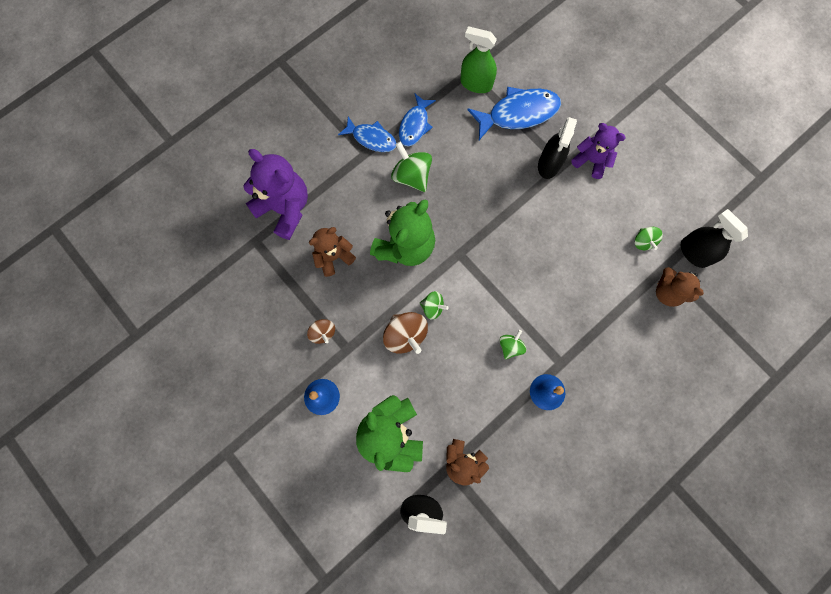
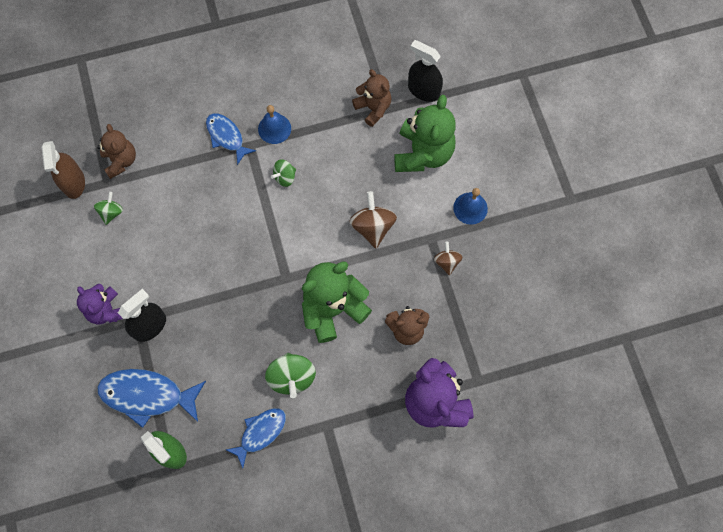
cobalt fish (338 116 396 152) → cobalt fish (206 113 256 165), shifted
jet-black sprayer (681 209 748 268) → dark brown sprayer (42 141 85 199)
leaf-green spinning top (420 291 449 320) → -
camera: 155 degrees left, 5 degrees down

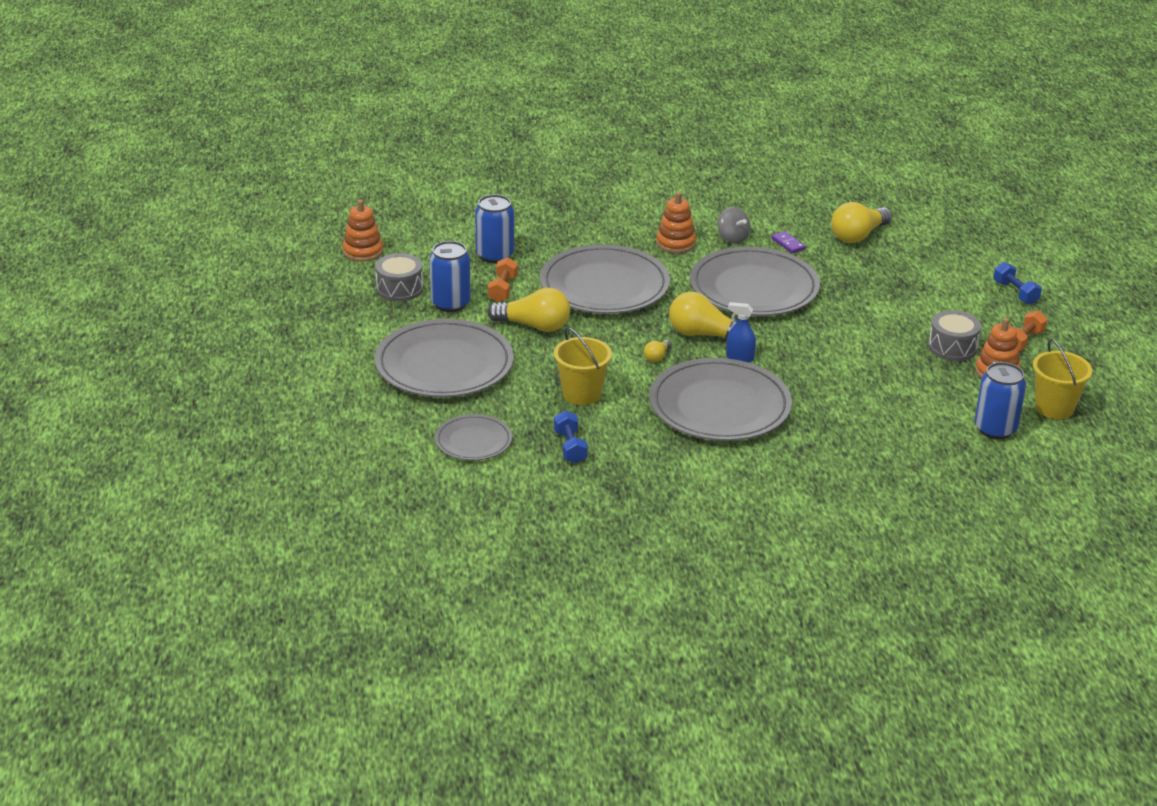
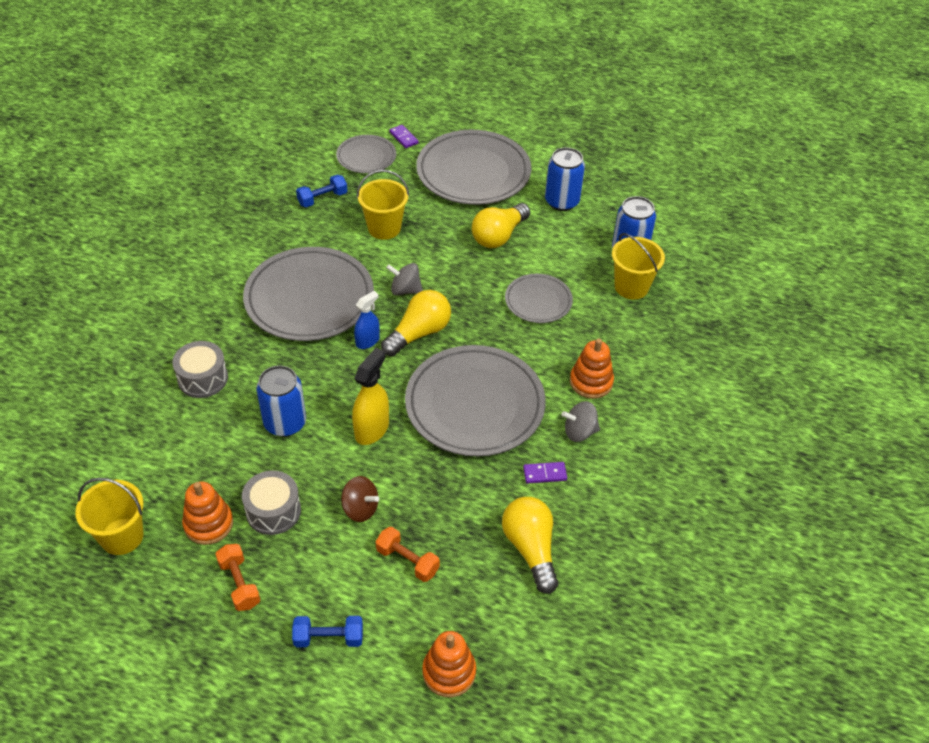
orange stacking toy (343 199 383 262) → orange stacking toy (422 631 476 697), shifted
gray plate (540 244 670 314) → gray plate (505 274 573 323), x0.53
gray snare drum (375 253 423 301) → gray snare drum (172 341 228 398), shifted
orange hand weight (488 257 518 302) → orange hand weight (375 527 440 582), shifted
golden bulb (644 340 671 362) → gray spinning top (386 263 423 295)
cobalt tin (975 362 1026 439) → cobalt tin (256 366 306 437), shifted
cobalt hand weight (554 410 588 463) → cobalt hand weight (296 175 347 207), 45 degrees counterclockwise
- → royal purple domino tile (389 125 419 148)
- → golden pail (612 233 665 299)
- → golden sprayer (352 348 389 445)
- → dark brown spinning top (341 476 379 522)
camera: 115 degrees right, 15 degrees up

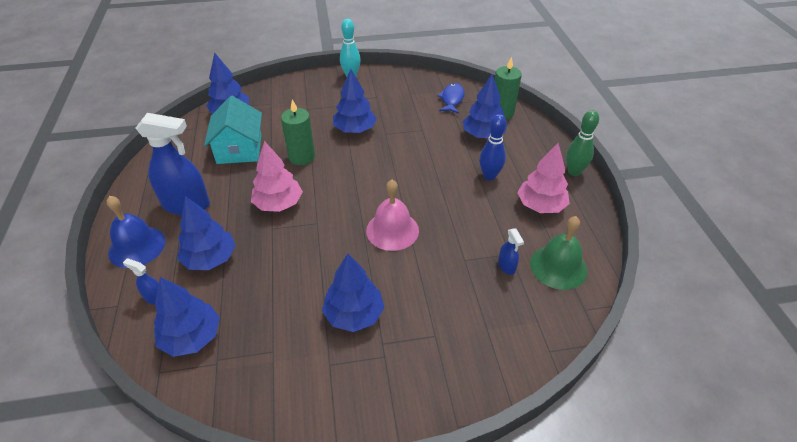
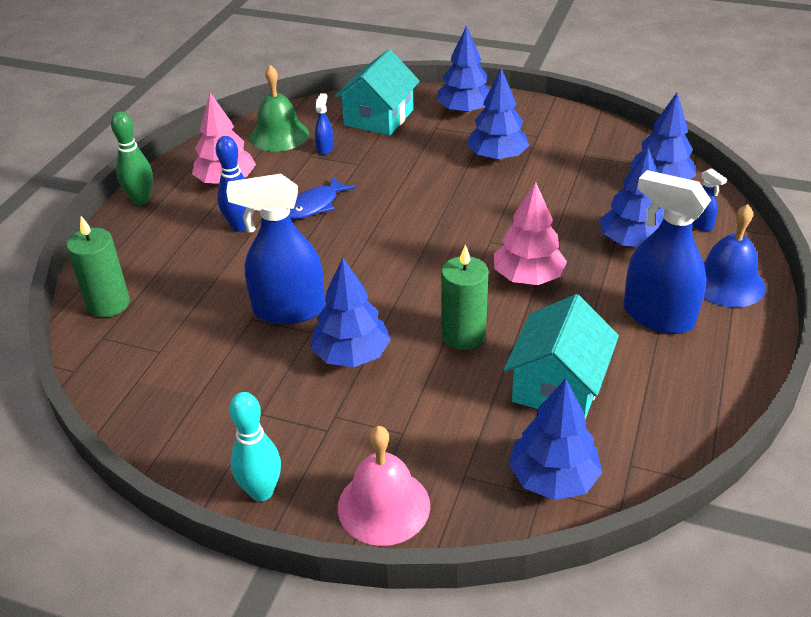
cobalt toy tree (463 74 507 138) → cobalt toy tree (437 25 490 115), shifted
cobalt fish (437 83 464 114) → cobalt fish (290 177 355 219), shifted
rosy school bell (366 180 419 251) → rosy school bell (338 426 430 546), shifted
- → turquoise house (334 49 420 136)
- → cobalt sprayer (226 174 325 324)
camera: 150 degrees left, 5 degrees down

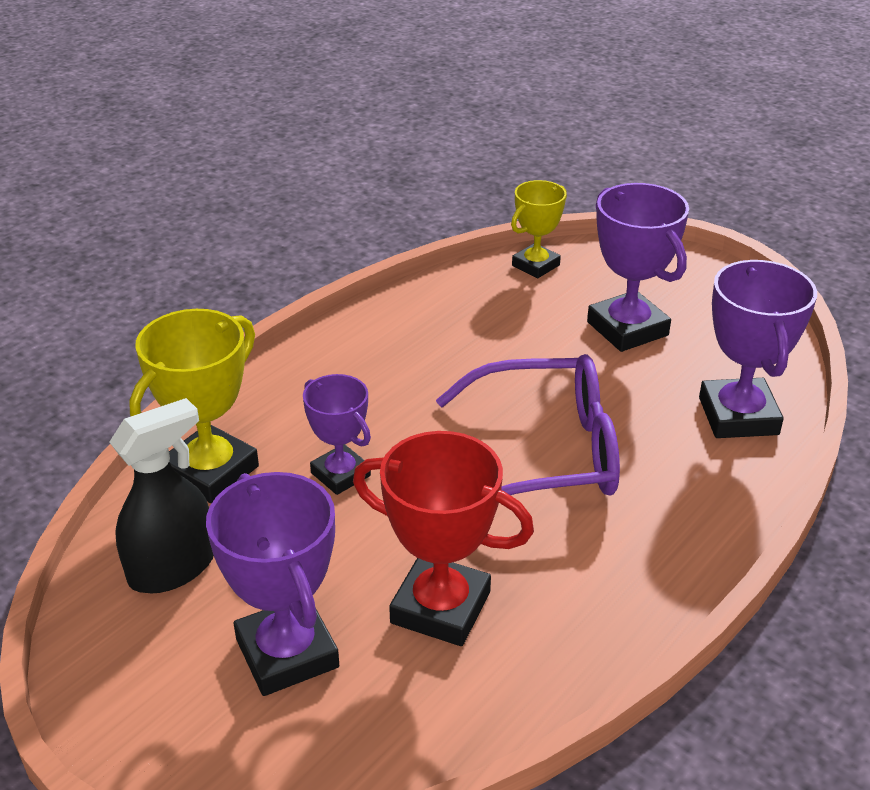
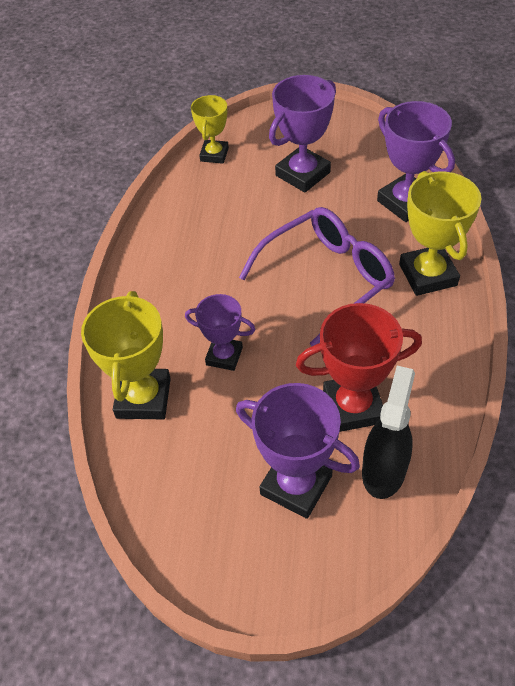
royal purple trophy (587 183 689 352) → royal purple trophy (269 75 336 192), 75 degrees counterclockwise
jet-black sprayer (109 398 214 593) → jet-black sprayer (362 366 415 499), shifted
- → golden trophy (399 171 481 296)
camera: 30 degrees left, 15 degrees up

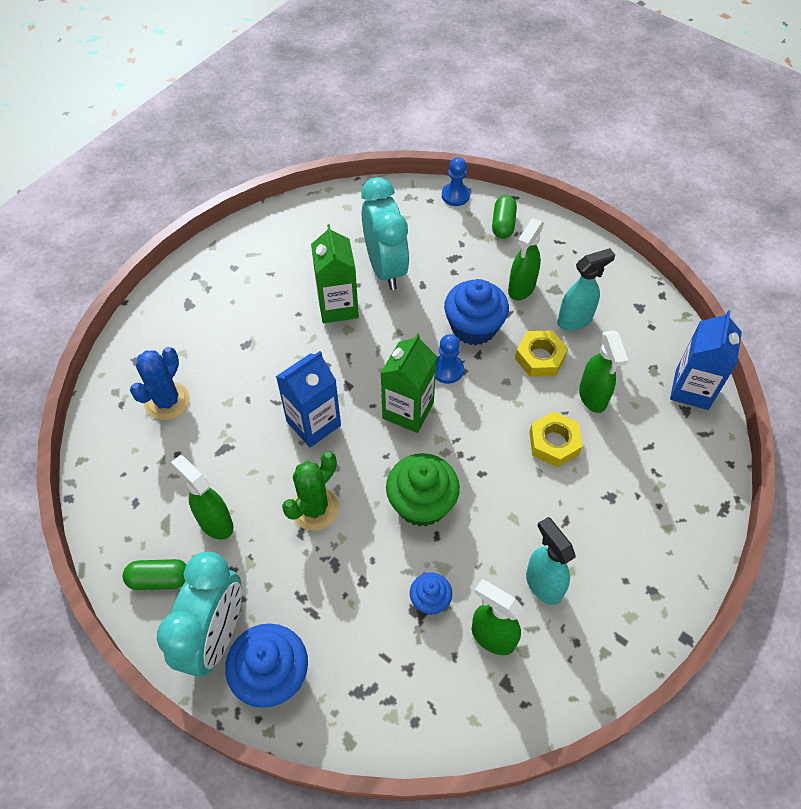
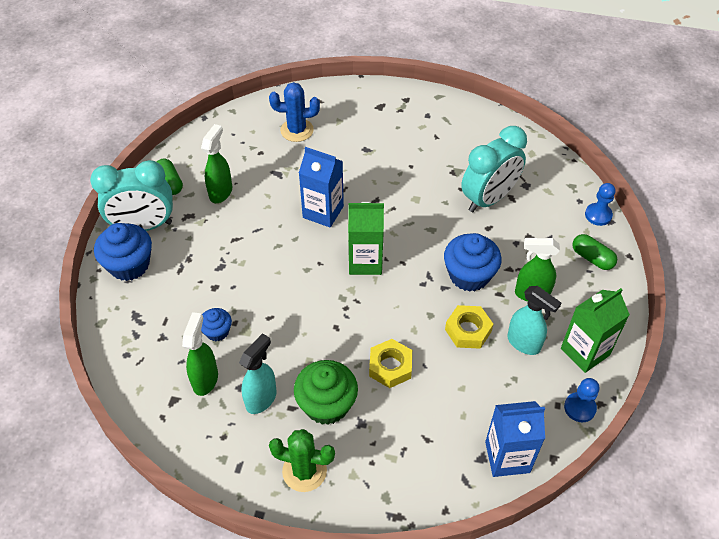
leaf-green pill shape (492 195 517 239) → leaf-green pill shape (572 234 617 270), 60 degrees clockwise
leaf-green milk carton (311 224 359 323) → leaf-green milk carton (561 288 630 373), shifted
leaf-green sprayer (579 330 628 413) → -
cobalt pawn (435 334 464 384) → cobalt pawn (564 378 599 422), shifted
leaf-green prickly plant (282 452 339 530) → leaf-green prickly plant (269 429 335 492), shifted
leaf-green fairy cake (386 453 460 527) → leaf-green fairy cake (294 360 358 425), shifted
camera: 65 degrees right, 5 degrees down

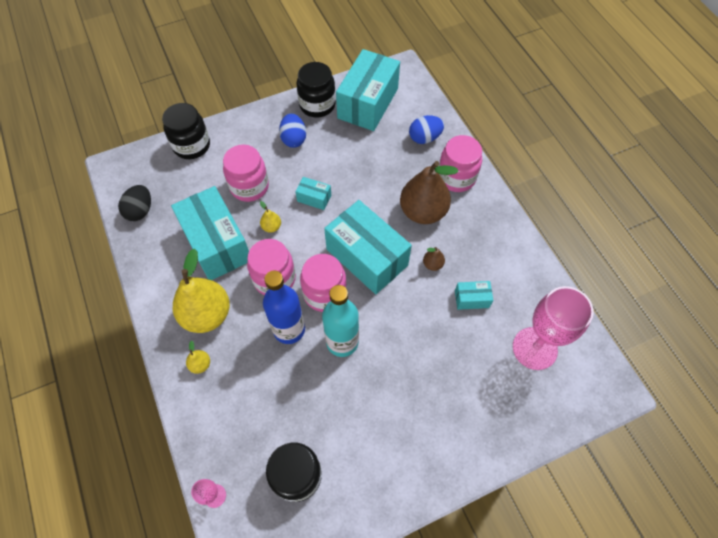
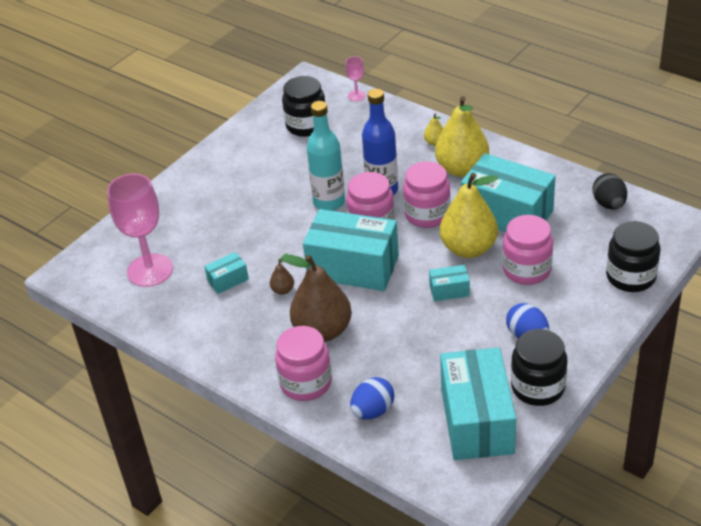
golden pear (260 201 281 232) → golden pear (440 173 498 258), x2.40
camera: 155 degrees right, 20 degrees down

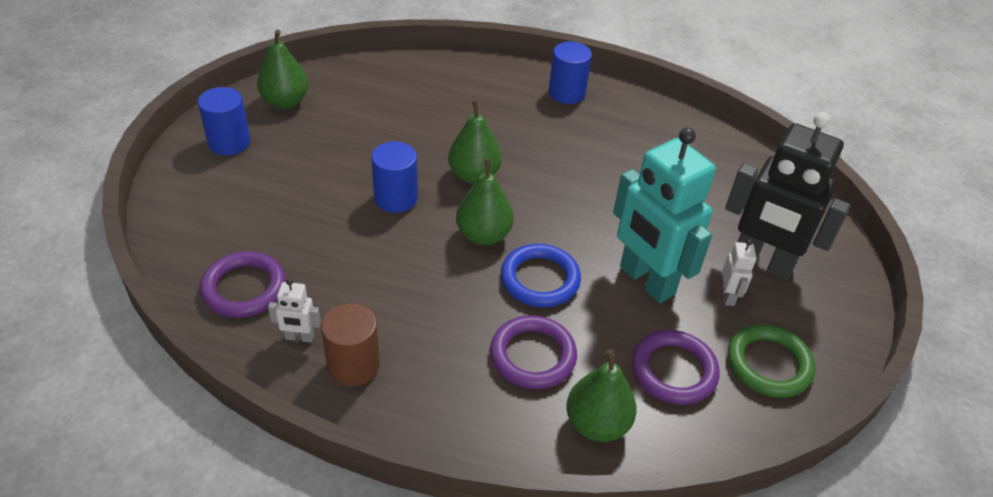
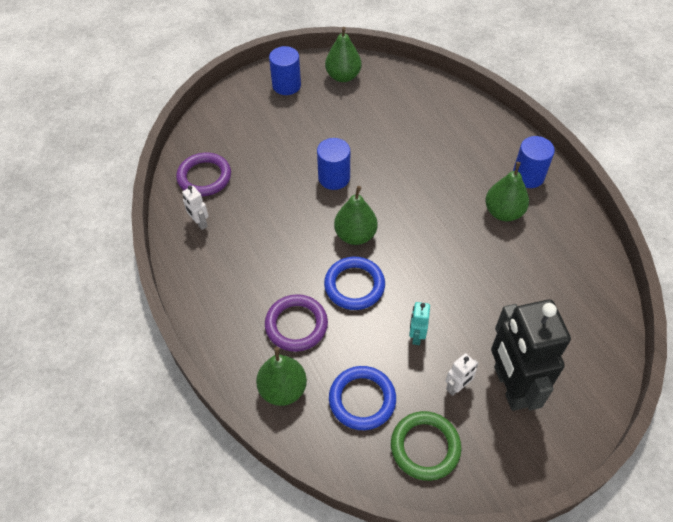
leaf-green pear (448 100 502 184) → leaf-green pear (485 162 529 221), shifted
turquoise toy robot (613 128 716 303) → turquoise toy robot (409 302 430 345), x0.42
dark brown cylinder (321 303 380 387) → -
royal purple torus (632 330 720 405) → cobalt torus (329 366 396 430)
camera: 50 degrees right, 10 degrees up

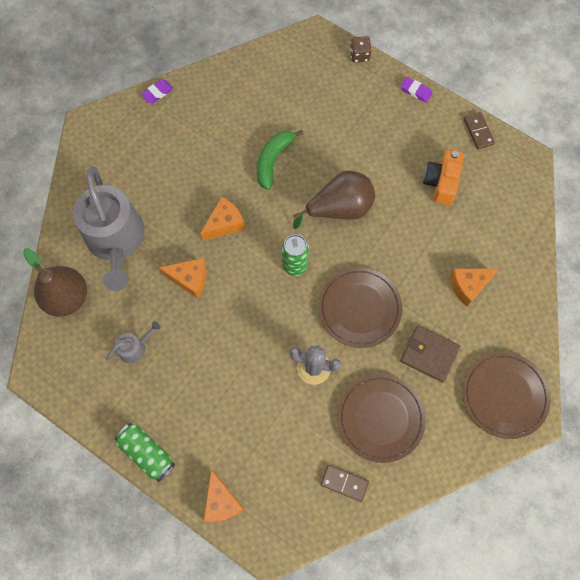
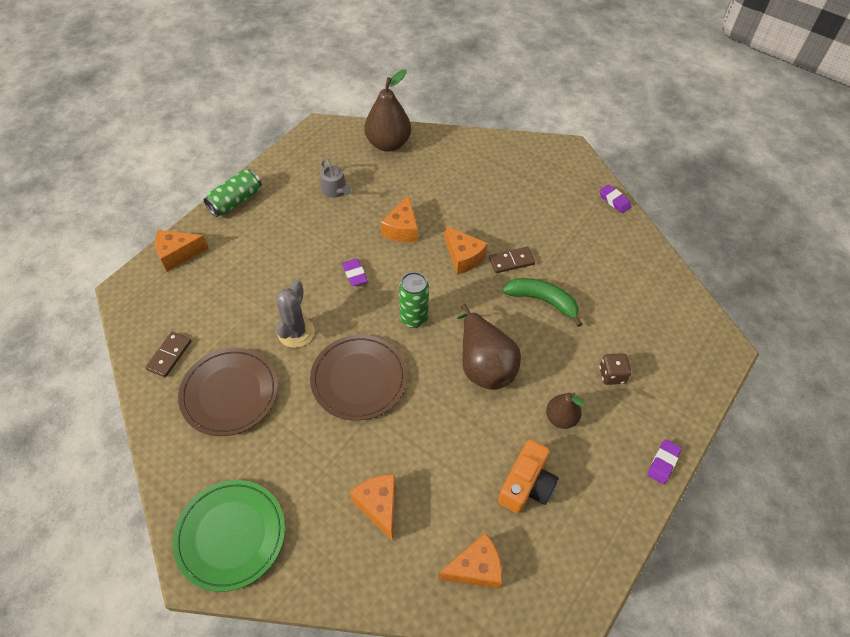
dark brown dice (350 36 372 63) → dark brown dice (599 353 631 385), shifted
dark brown domino tile (463 112 495 149) → dark brown domino tile (489 247 535 273), shifted
orange photo camera (423 149 464 205) → orange photo camera (498 439 558 514), 105 degrees clockwise
gray sprinkling can (73 166 145 291) → -
dark brown wallet (400 325 460 382) → -
dark brown plate (463 352 551 439) → leaf-green plate (173 480 285 592)
- → royal purple pencil eraser (342 259 368 286)
- → dark brown pear (546 393 584 429)
- → orange cheese (438 532 502 589)
camera: 90 degrees right, 15 degrees down

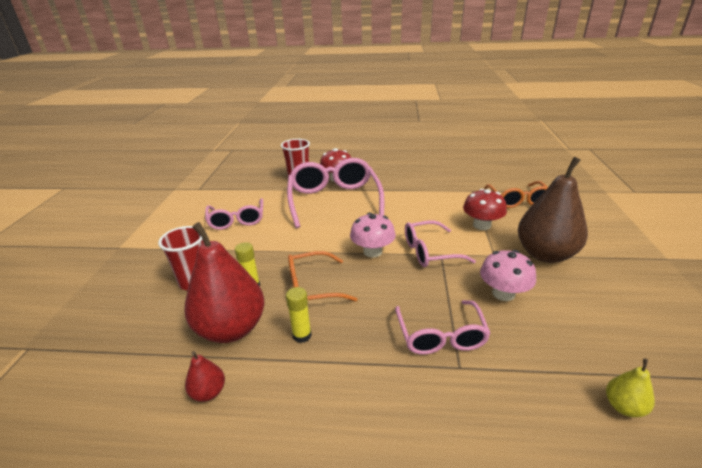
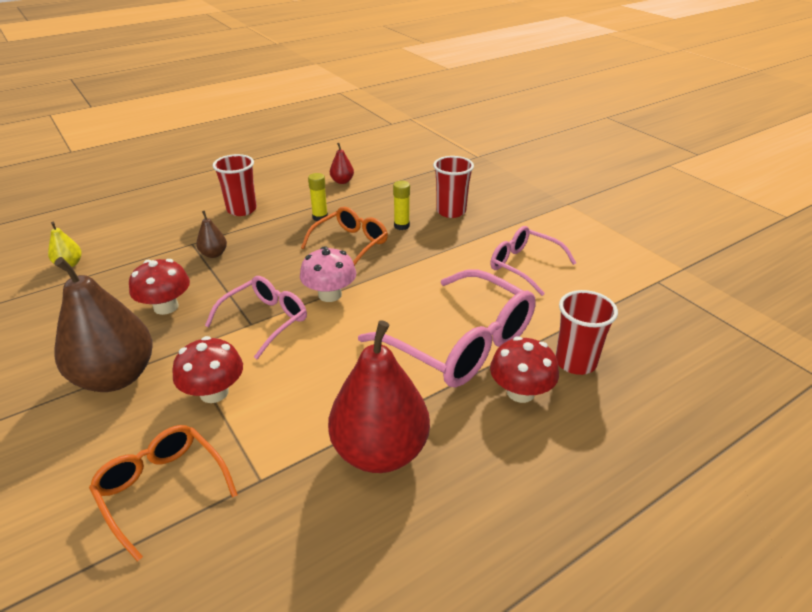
red pear (184 222 265 343) → red pear (328 321 430 473), shifted
rosy mushroom (480 250 536 301) → red mushroom (129 259 190 315)
rosy glasses (395 300 491 355) → dark brown pear (196 211 227 258)
- → red tumbler (213 154 257 216)
camera: 140 degrees right, 5 degrees up

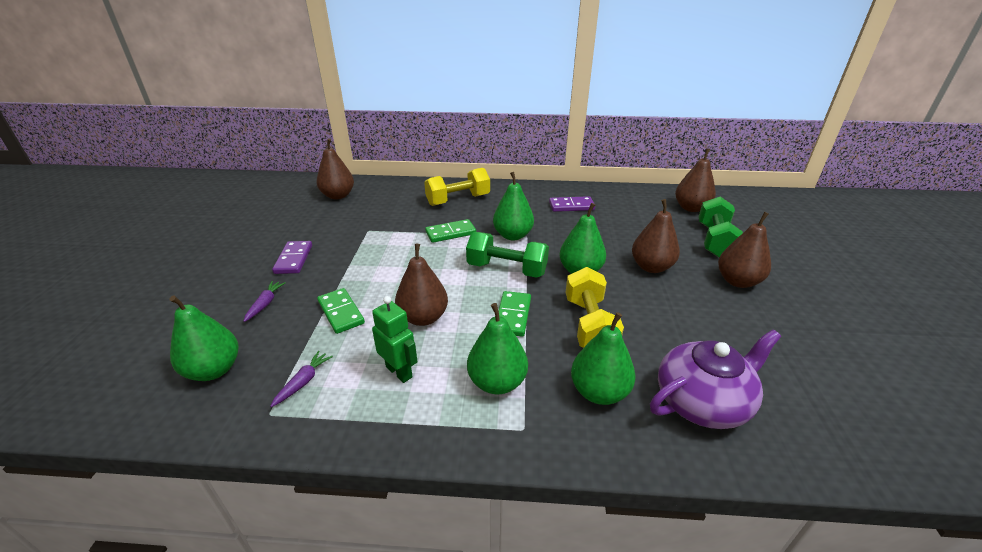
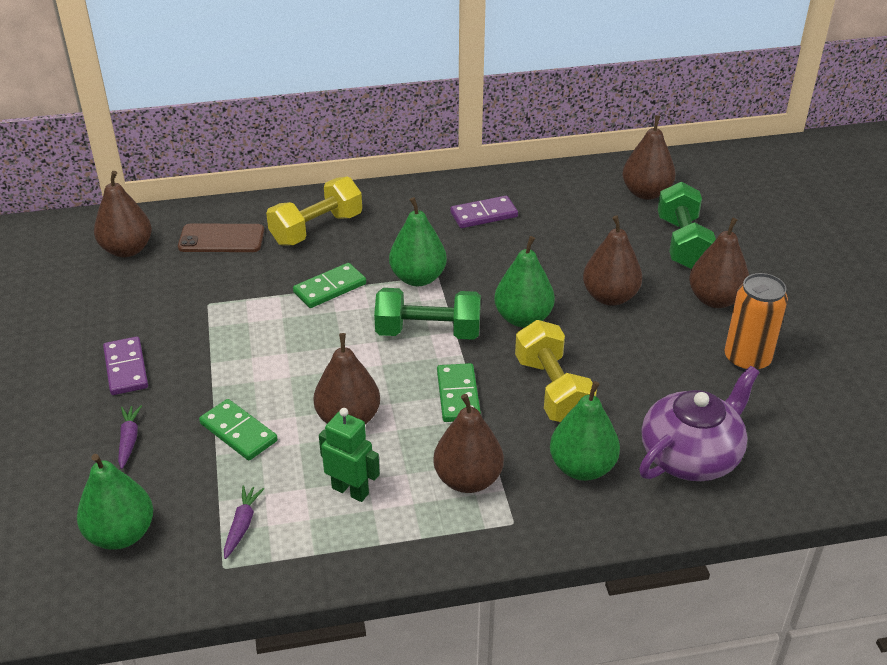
leaf-green pear (467 303 528 394) → dark brown pear (433 394 504 493)
- → dark brown smartphone (178 224 264 252)
- → orange tin (724 273 788 372)
camera: 15 degrees left, 5 degrees up

